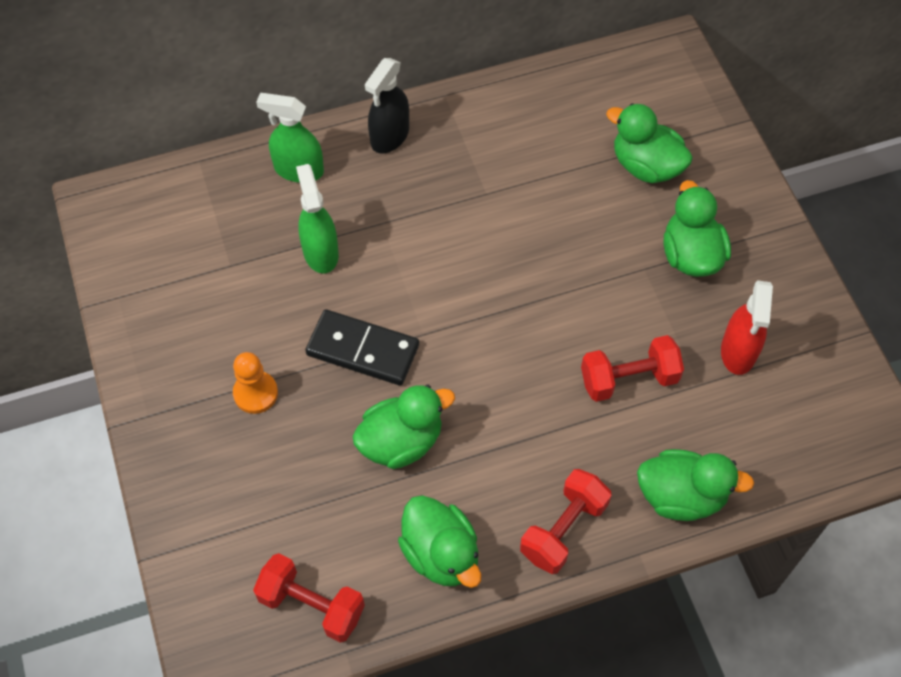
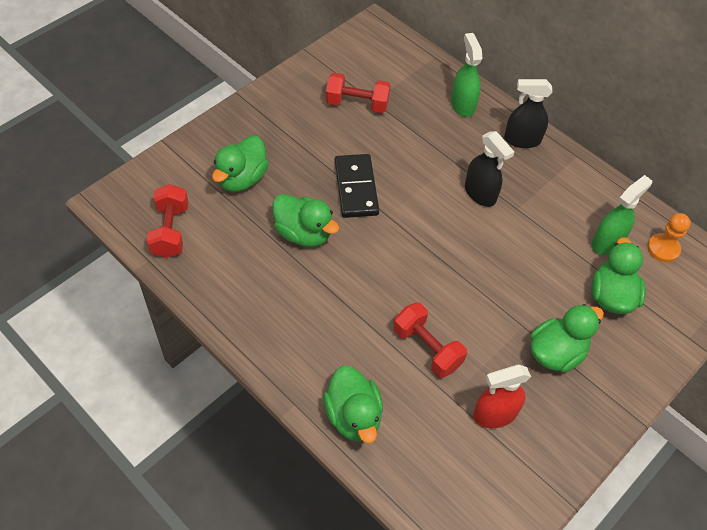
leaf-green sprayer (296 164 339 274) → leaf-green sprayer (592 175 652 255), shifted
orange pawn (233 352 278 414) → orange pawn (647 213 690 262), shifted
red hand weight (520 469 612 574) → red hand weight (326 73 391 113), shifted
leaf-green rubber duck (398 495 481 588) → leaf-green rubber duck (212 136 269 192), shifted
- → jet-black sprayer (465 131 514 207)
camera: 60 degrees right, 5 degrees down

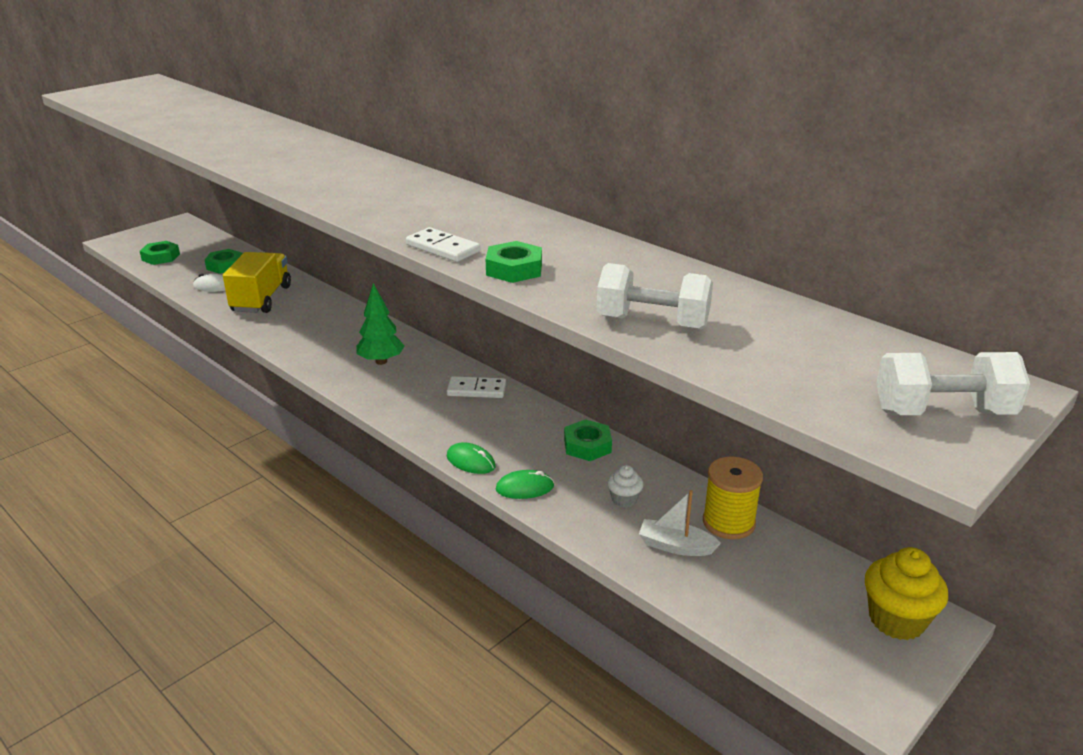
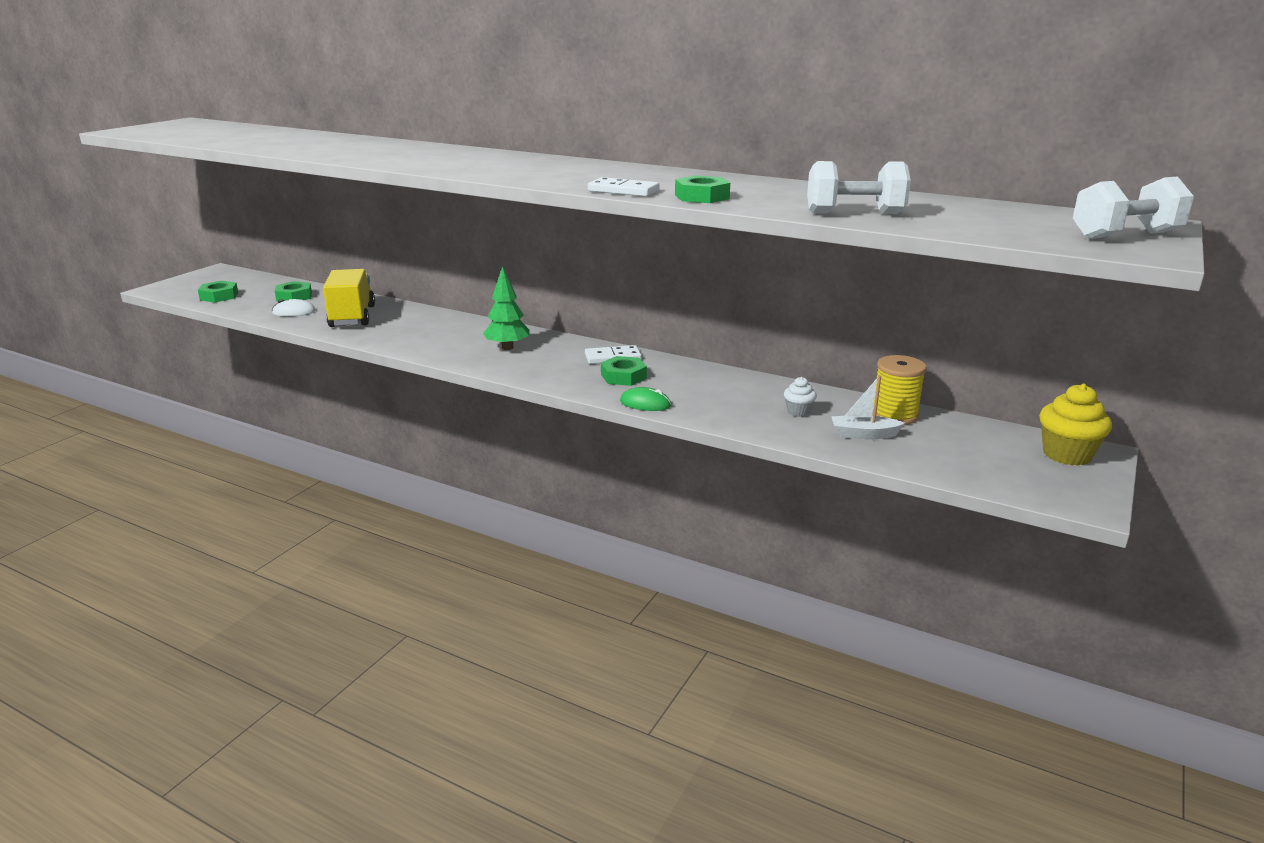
leaf-green nut (564 419 612 461) → leaf-green nut (601 356 647 386), shifted
leaf-green PC mouse (495 470 554 499) → -
camera: 15 degrees left, 5 degrees down

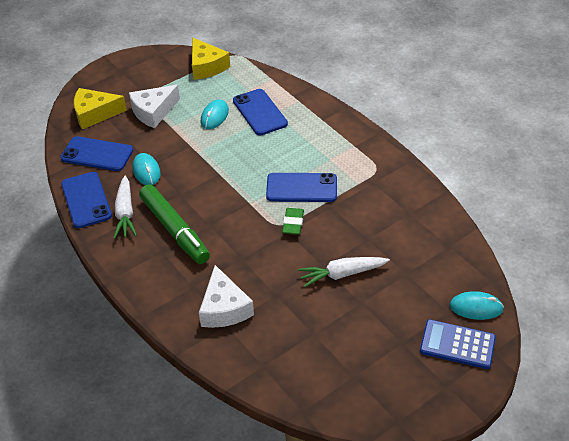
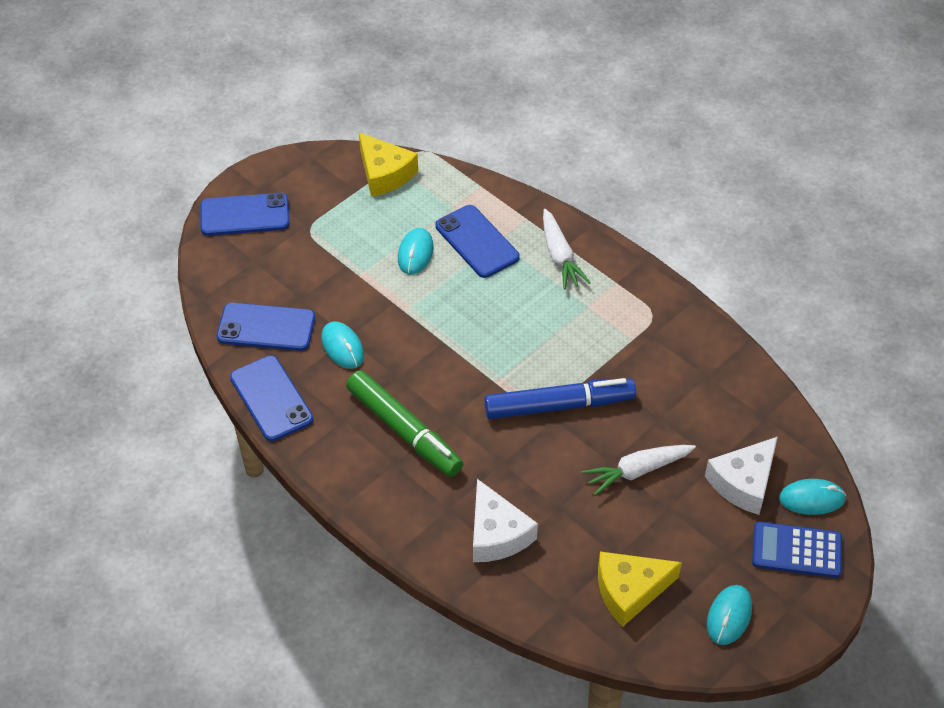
white cheese (129 85 180 128) → white cheese (705 437 778 515), shifted
golden cheese (74 88 127 129) → golden cheese (598 552 682 627), shifted
cobalt smartphone (266 173 337 202) → cobalt smartphone (200 193 290 236), shifted
white toy carrot (114 176 137 239) → white toy carrot (543 209 591 290), shifted
leaf-green pencil eraser (282 208 304 235) → cobalt marker pen (484 378 636 419)
- → turquoise PC mouse (707 585 752 645)
camera: 10 degrees left, 5 degrees up

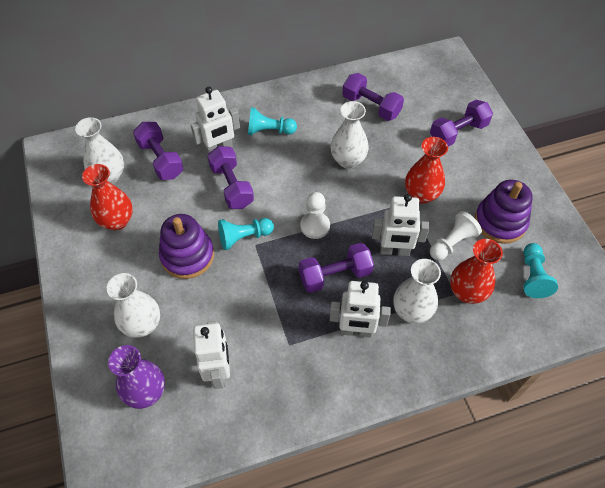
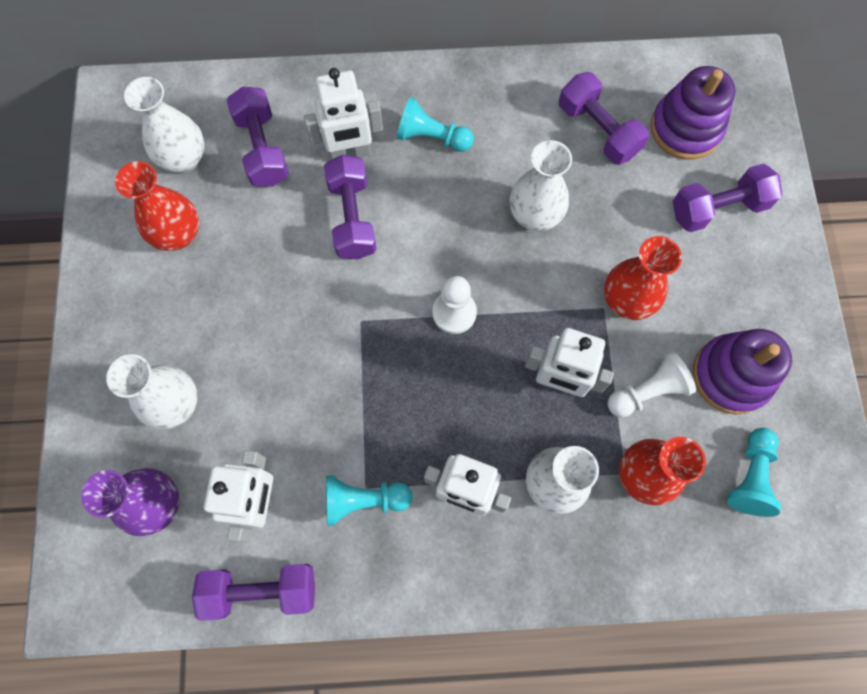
royal purple stacking toy (159 214 214 279) → royal purple stacking toy (650 66 735 160), shifted
turquoise pawn (218 218 274 250) → turquoise pawn (326 475 412 526), shifted
royal purple hand weight (299 243 374 293) → royal purple hand weight (192 564 315 621), shifted
camera: 15 degrees right, 15 degrees up

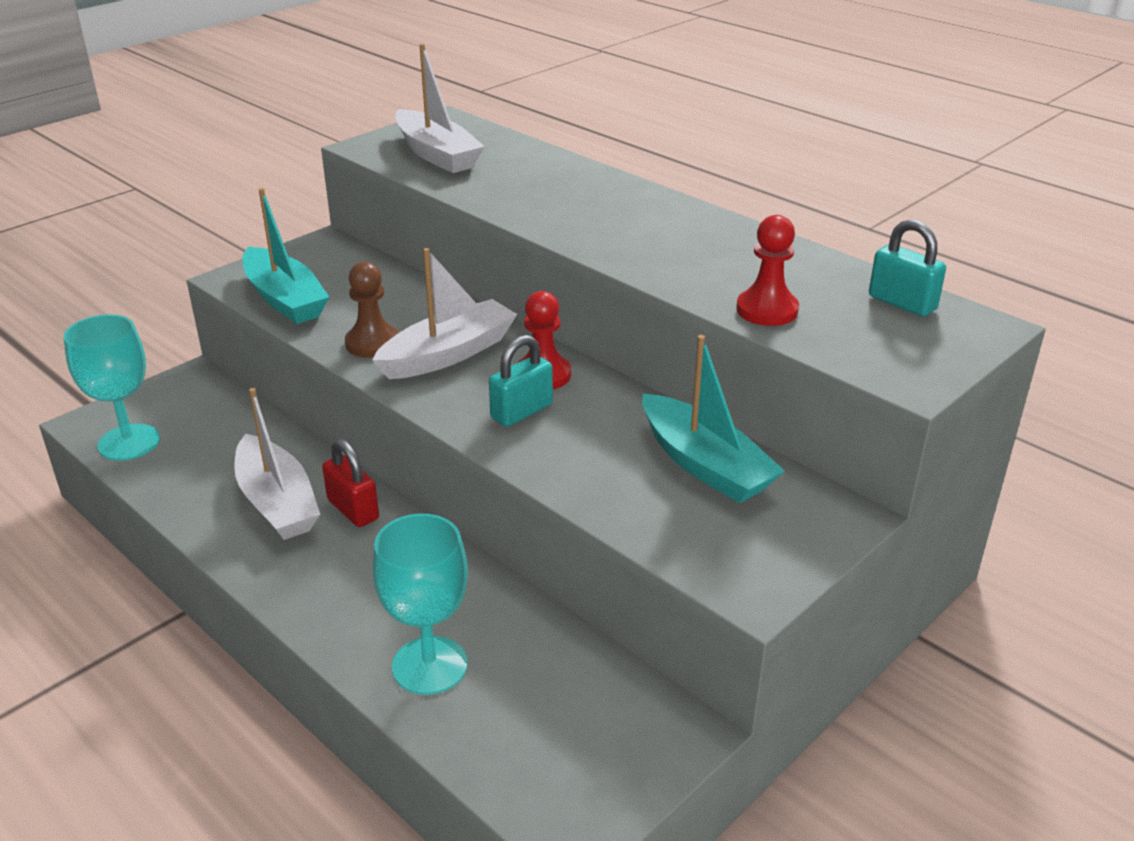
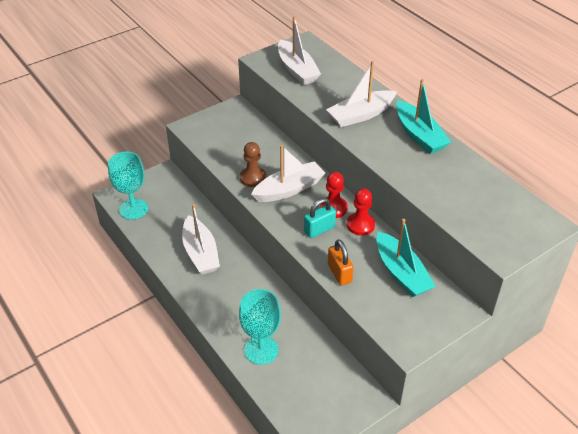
turquoise boat (242 188 329 324) → turquoise boat (396 79 451 154), shifted
red pawn (736 215 799 326) → red pawn (347 188 375 235), shifted
turquoise lock (869 219 946 316) → -
red lock (322 439 379 527) → -
- → white boat (326 61 397 127)
- → orange lock (328 239 354 286)
camera: 10 degrees right, 10 degrees up

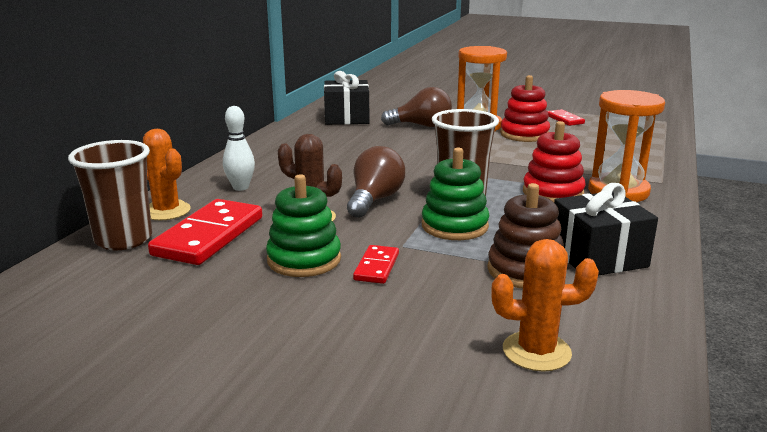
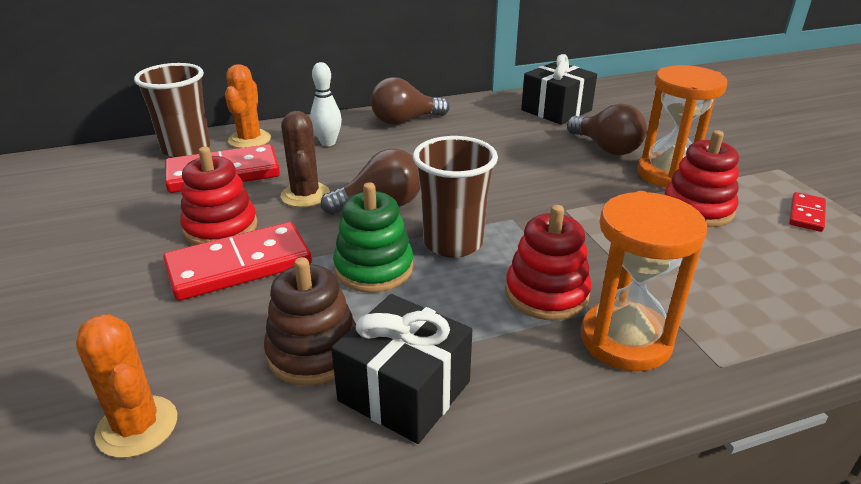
leaf-green stacking toy (266 174 341 277) → red stacking toy (180 147 258 245)
red domino tile (353 245 399 284) → red domino tile (163 222 312 301), x1.97
- → dark brown bulb (371 77 450 125)
camera: 50 degrees right, 10 degrees up

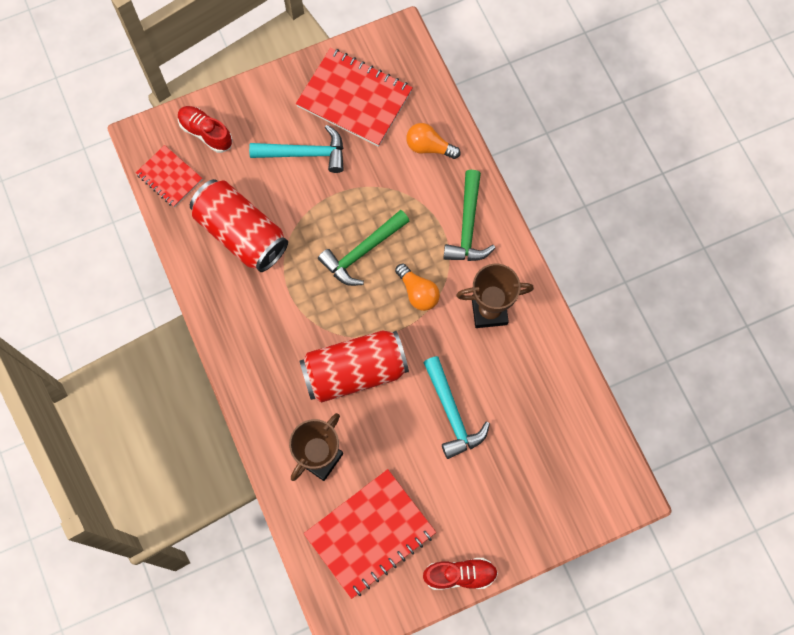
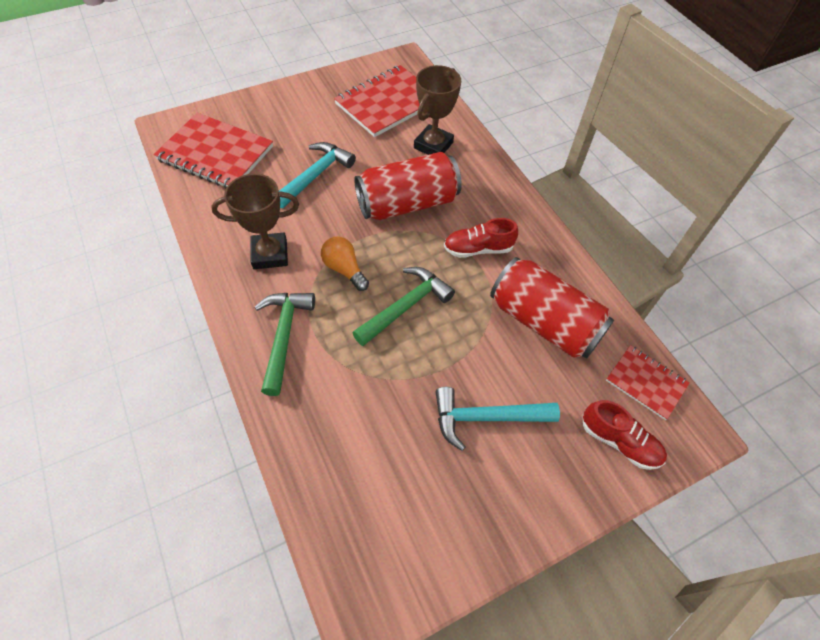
red notebook (296 48 413 147) → red notebook (153 113 273 189), shifted
orange bulb (406 123 460 159) → -
turquoise carpenter's hammer (423 356 490 459) → turquoise carpenter's hammer (279 142 356 208), 60 degrees clockwise
red lace-up shoe (423 558 498 590) → red lace-up shoe (444 218 518 258), shifted
camera: 175 degrees right, 15 degrees down

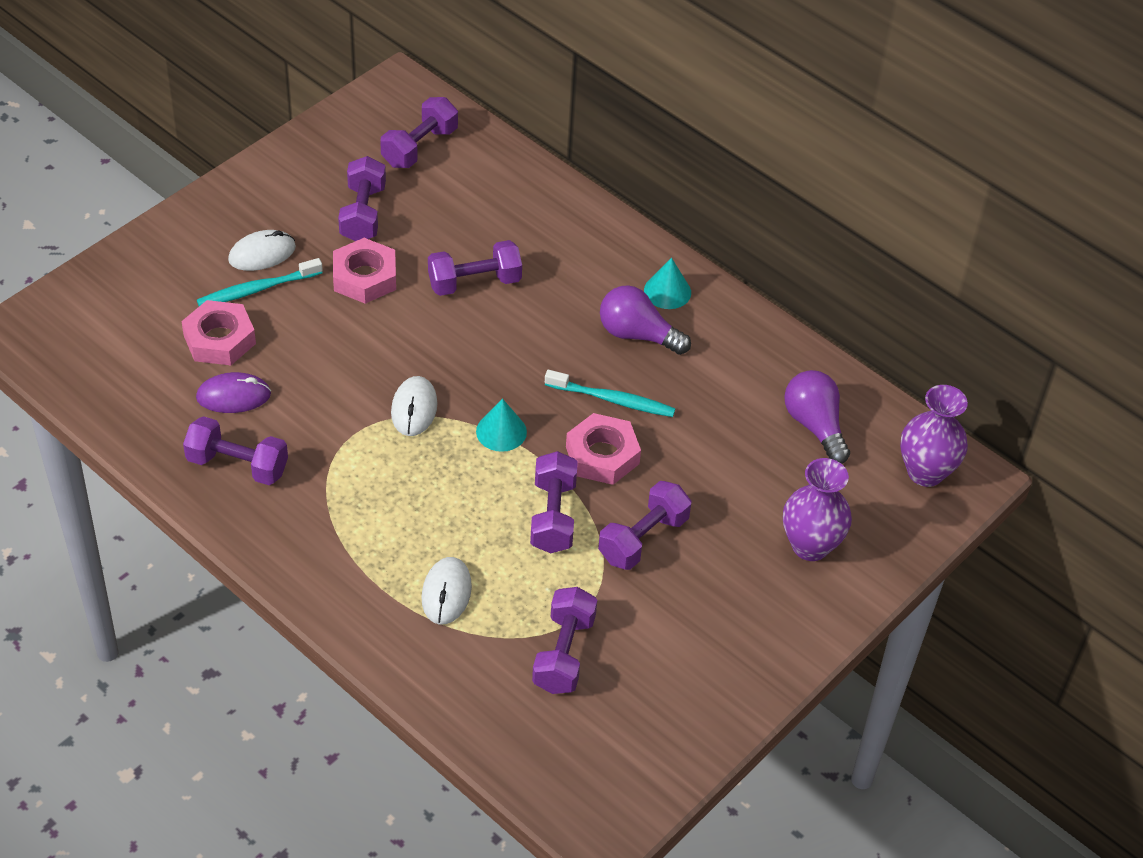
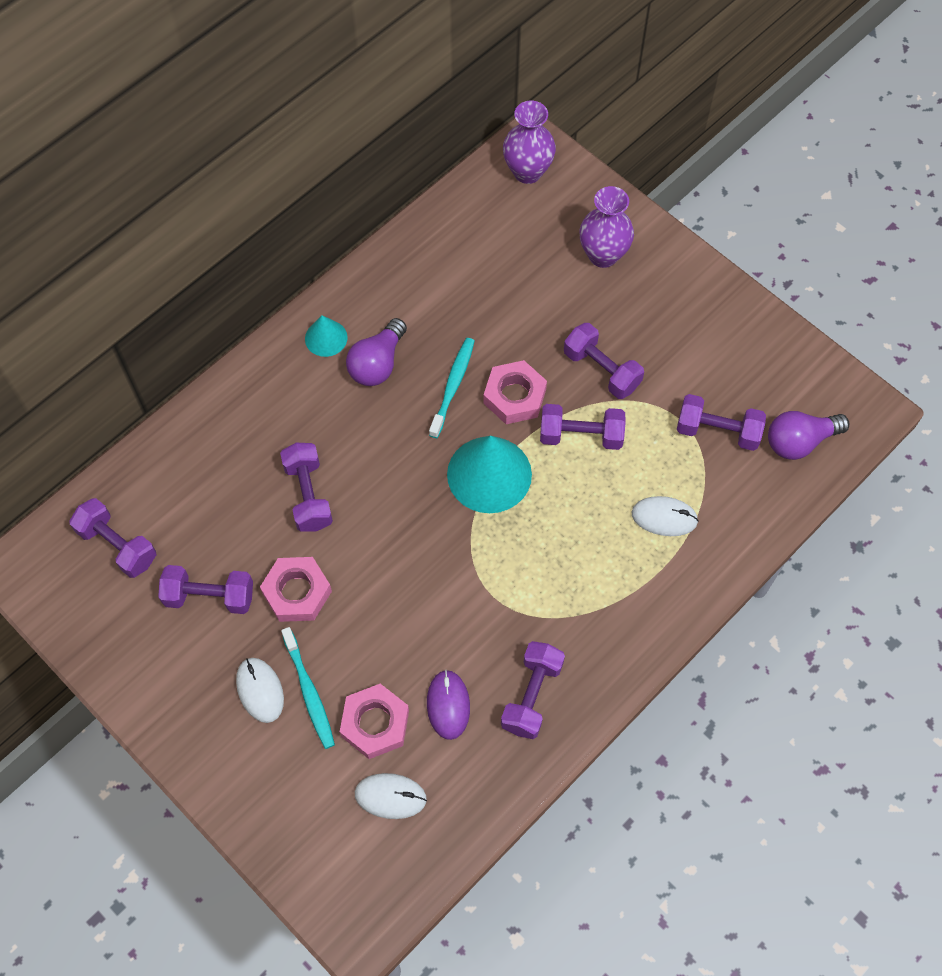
royal purple bulb (784 370 850 464) → royal purple bulb (768 411 849 460), shifted
white PC mouse (391 376 438 436) → white PC mouse (355 773 427 819), shifted
turquoise solid cone (476 398 527 452) → turquoise solid cone (447 436 532 513), x1.90
camera: 85 degrees left, 15 degrees up

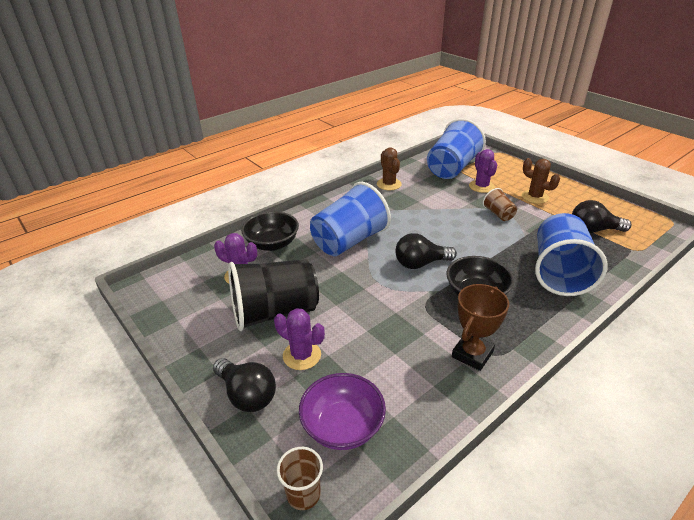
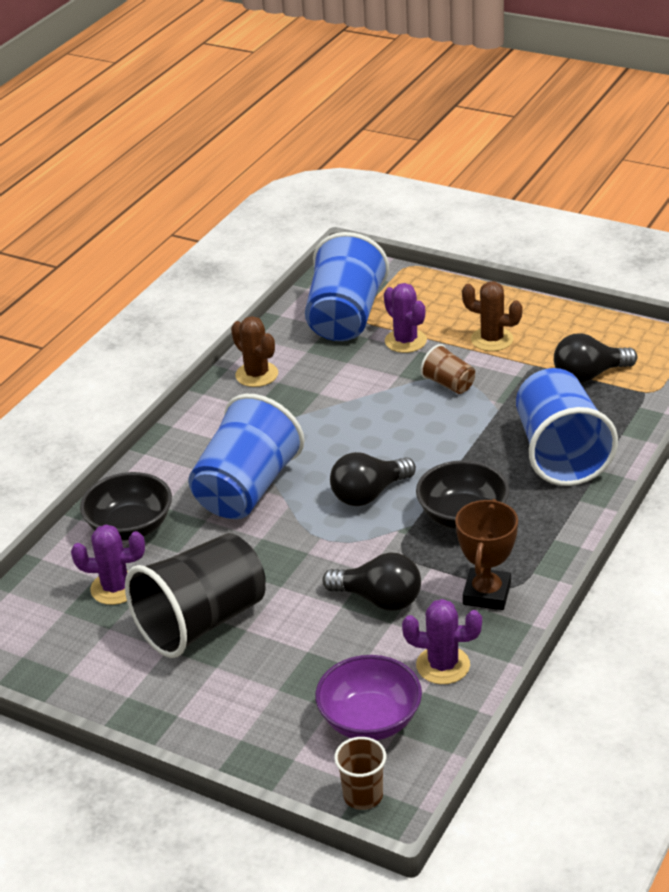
royal purple prickly plant (274 308 325 370) → royal purple prickly plant (402 599 482 684), shifted
jet-black bulb (213 358 276 412) → jet-black bulb (322 552 421 611), shifted
camera: 20 degrees left, 0 degrees up

